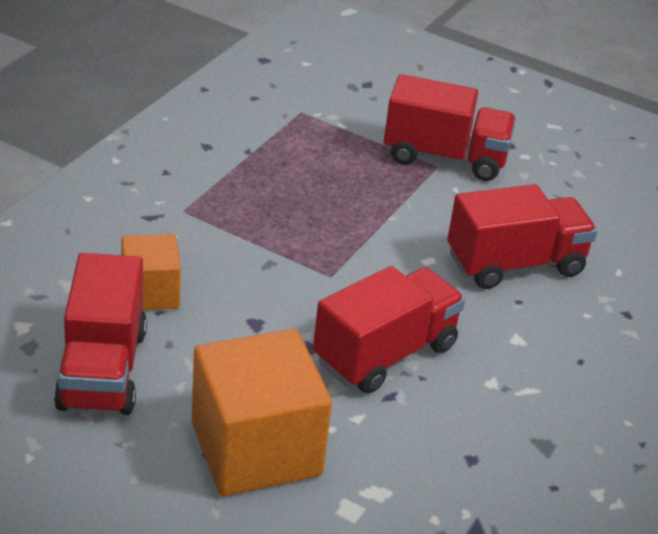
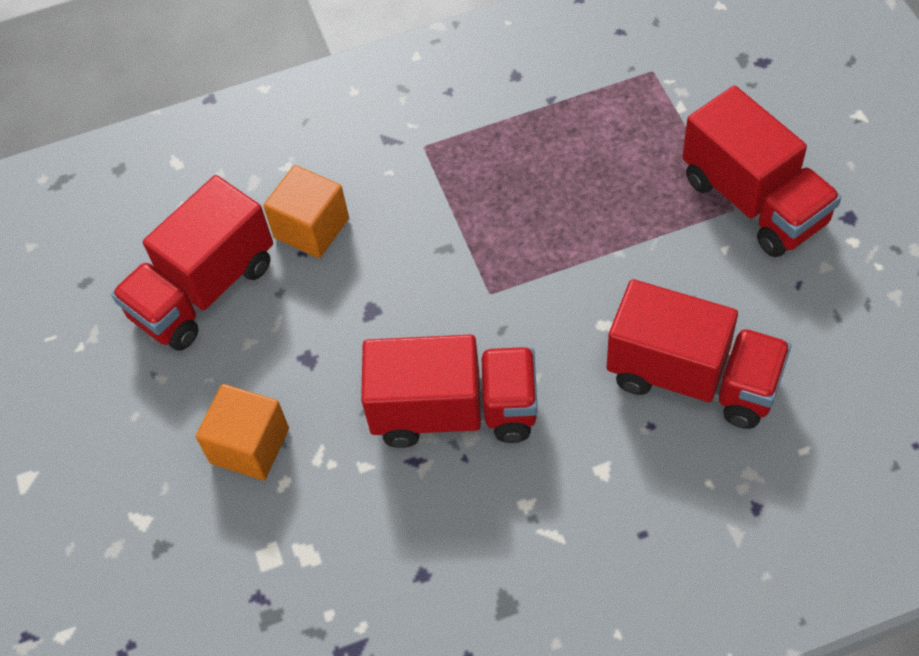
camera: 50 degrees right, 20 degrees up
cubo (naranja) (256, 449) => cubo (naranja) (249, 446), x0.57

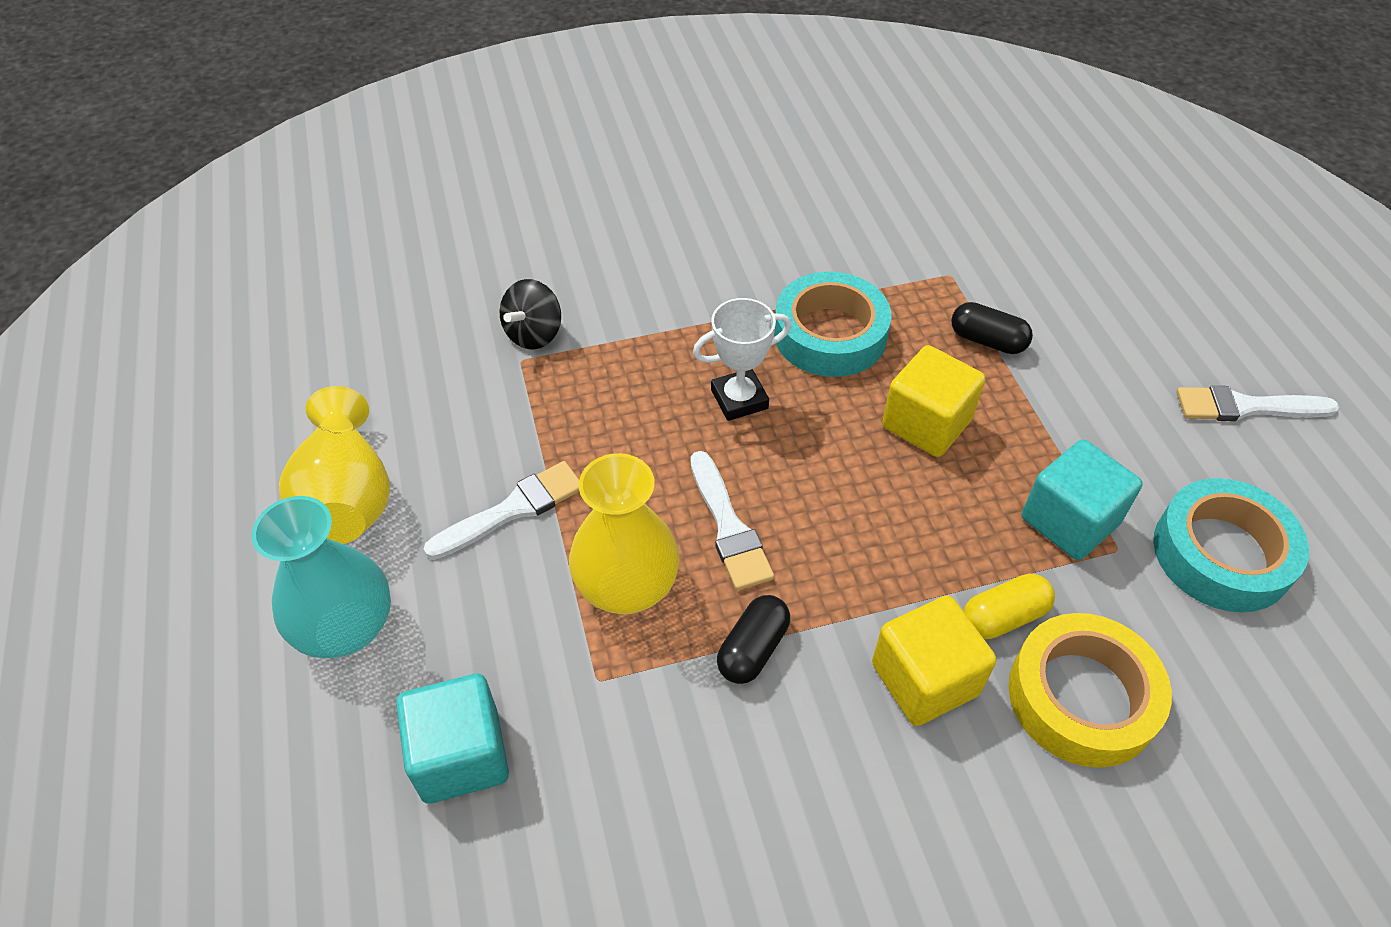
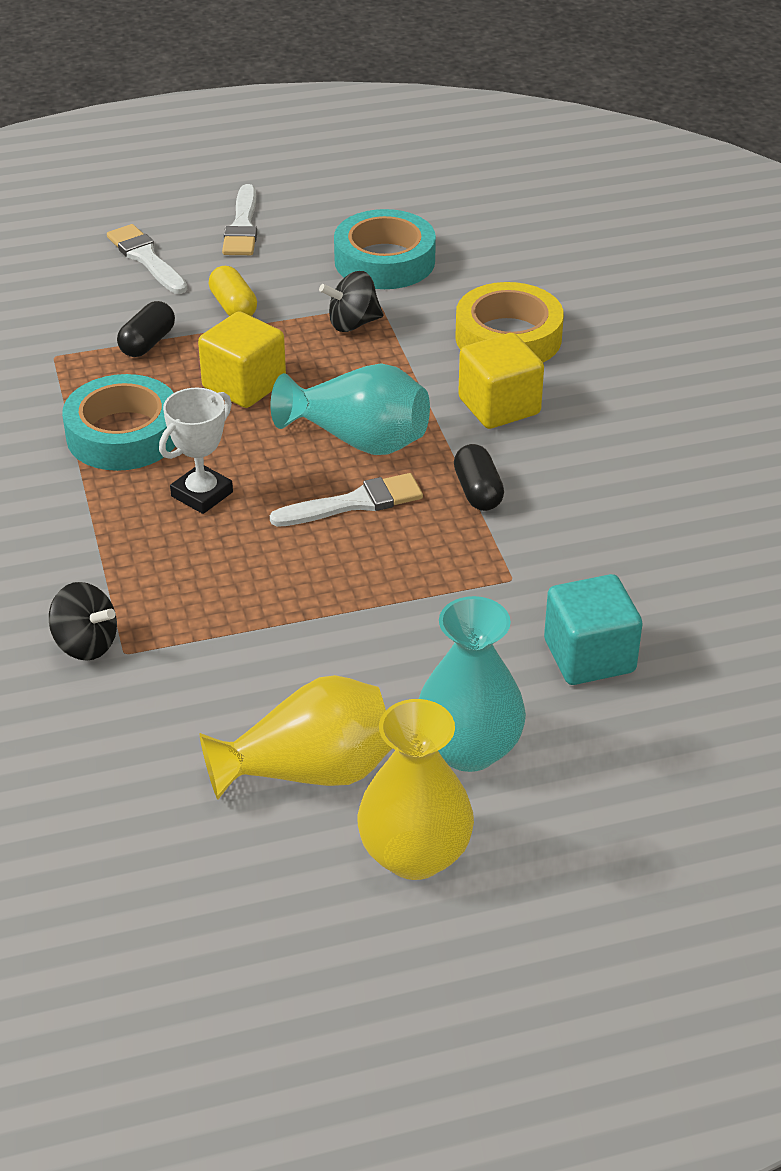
camera: 90 degrees left, 10 degrees down
pincel (blanco) (512, 510) => pincel (blanco) (146, 258), move
florero (amarillo) (627, 586) => florero (amarillo) (415, 854), move
trofeo (blanco) (739, 399) => trofeo (blanco) (202, 494), 60 degrees clockwise
cápsula (negro) (752, 649) => cápsula (negro) (477, 491), 45 degrees clockwise
cápsula (amarillo) (1003, 617) => cápsula (amarillo) (233, 307), move
cubo (turquesa) (1069, 521) => peonza (negro) (352, 323)
nothing => florero (turquesa) (359, 440)

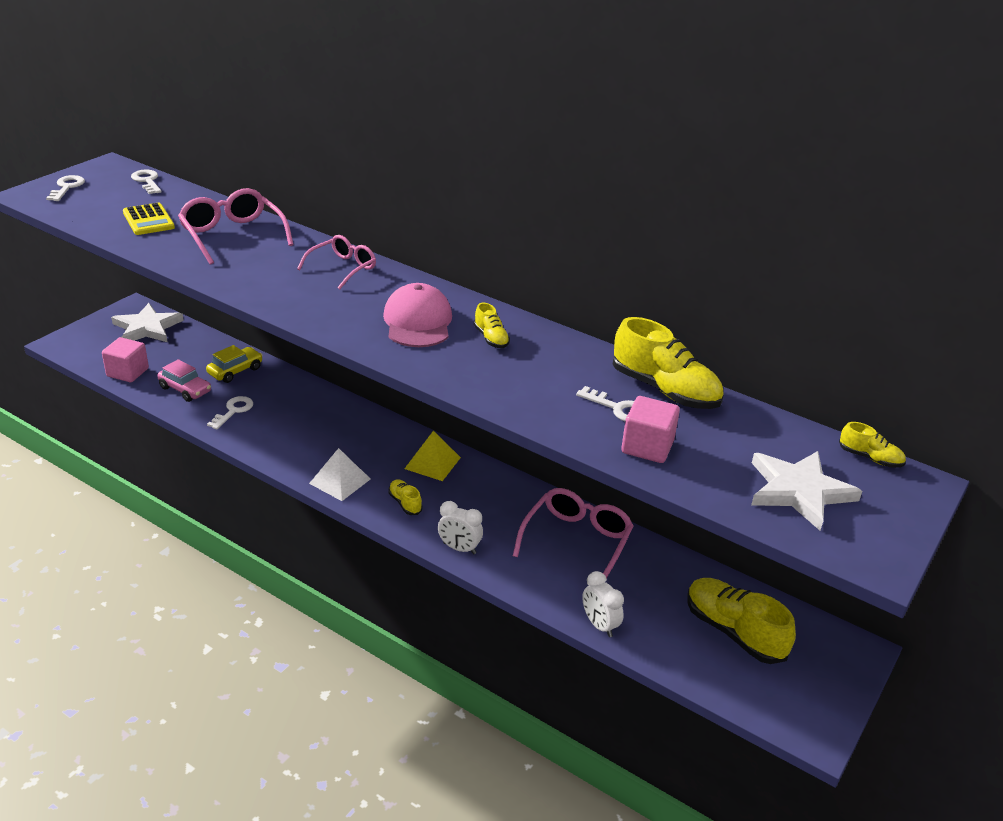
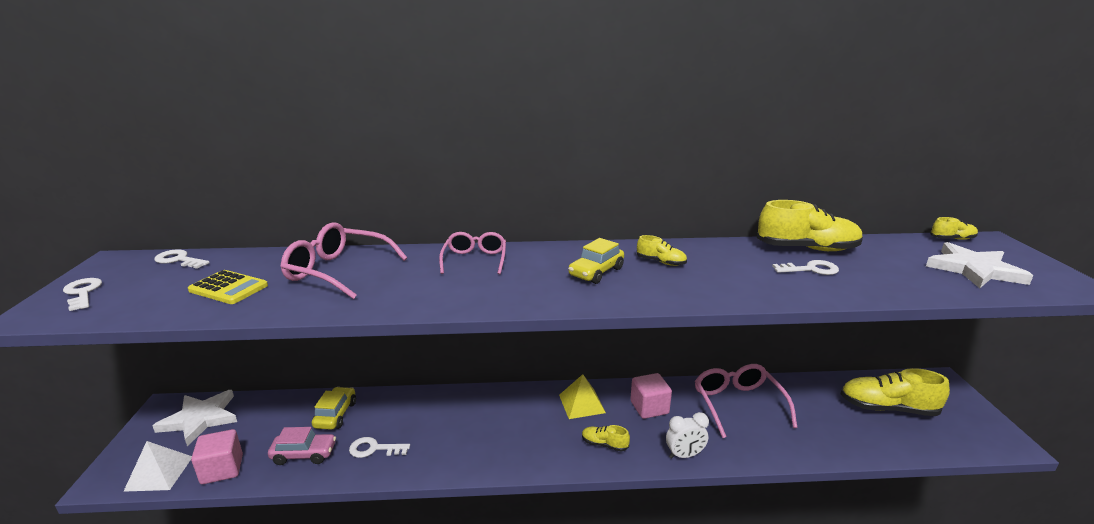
camera: 35 degrees left, 10 degrees down
llave (blanco) (233, 411) => llave (blanco) (374, 449), 75 degrees counterclockwise
pirámide (blanco) (340, 481) => pirámide (blanco) (159, 473), move
gorra (rosa) (418, 322) => coche (amarillo) (596, 272)
despertador (blanco) (599, 625) => nothing
cubo (rosa) (647, 447) => cubo (rosa) (649, 407), move

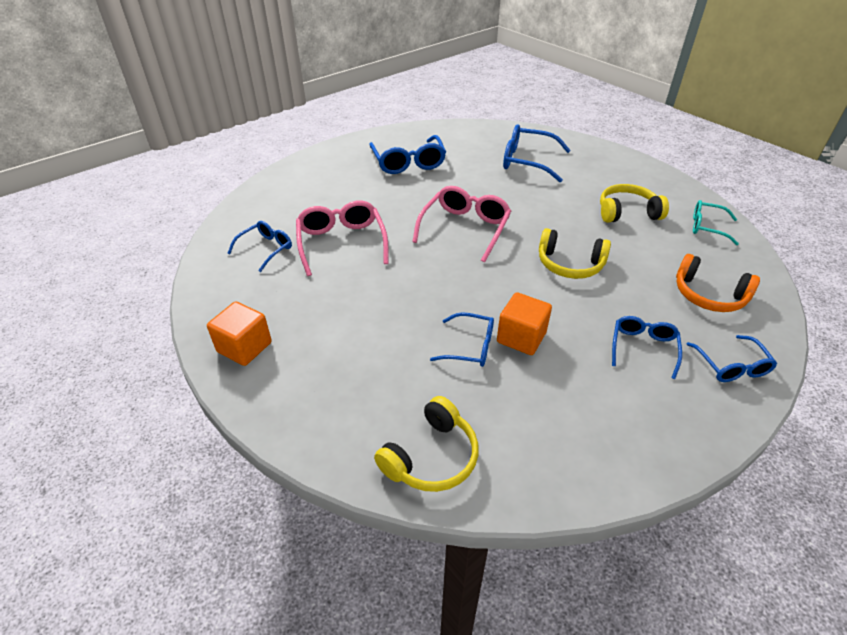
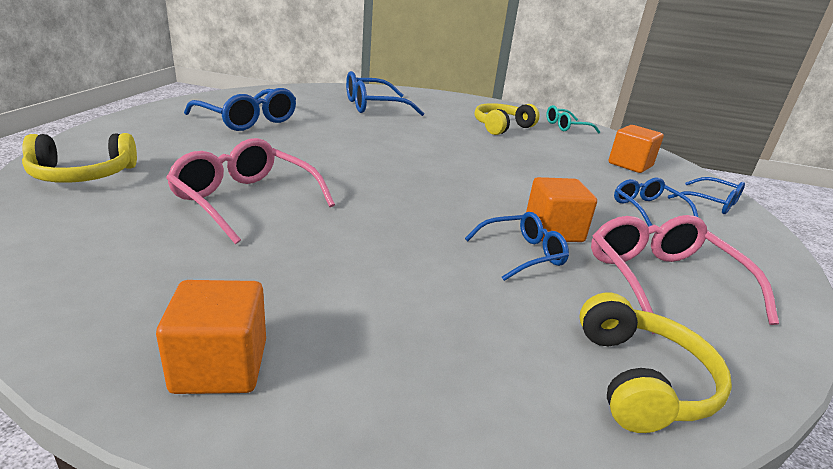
camera: 40 degrees left, 15 degrees down
gafas (azul) (266, 249) => nothing
gafas (rosa) (465, 228) => gafas (rosa) (662, 281), move
auriculares (amarillo) (569, 264) => auriculares (amarillo) (82, 175), move
auriculares (naranja) (708, 295) => cubo (naranja) (630, 165)

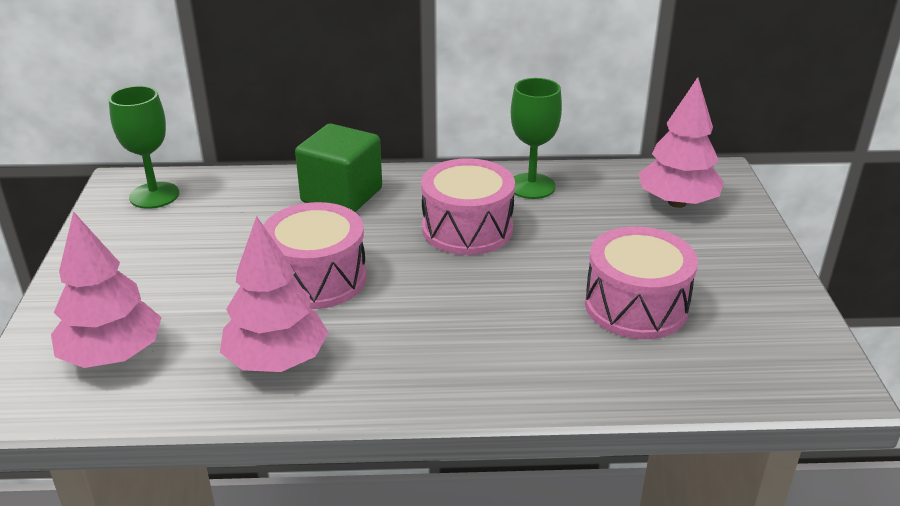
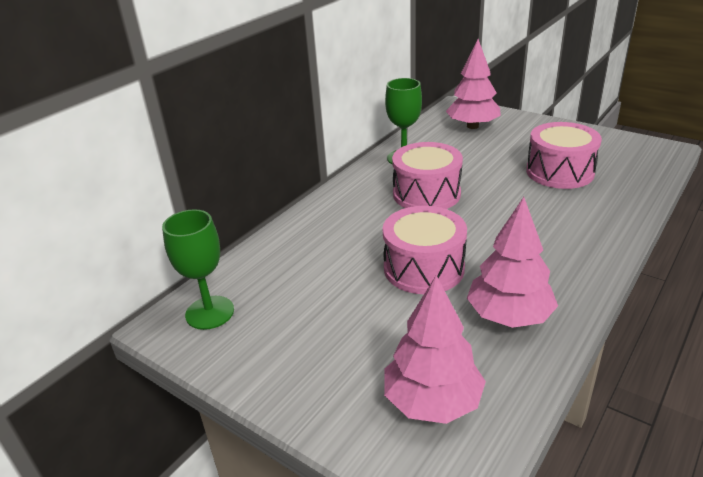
camera: 50 degrees left, 0 degrees up
cubo (verde) (342, 195) => nothing

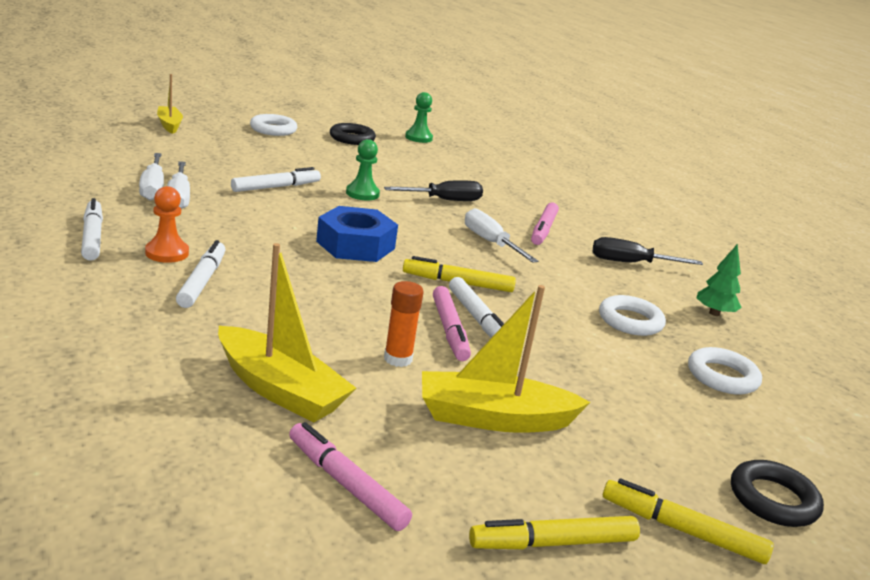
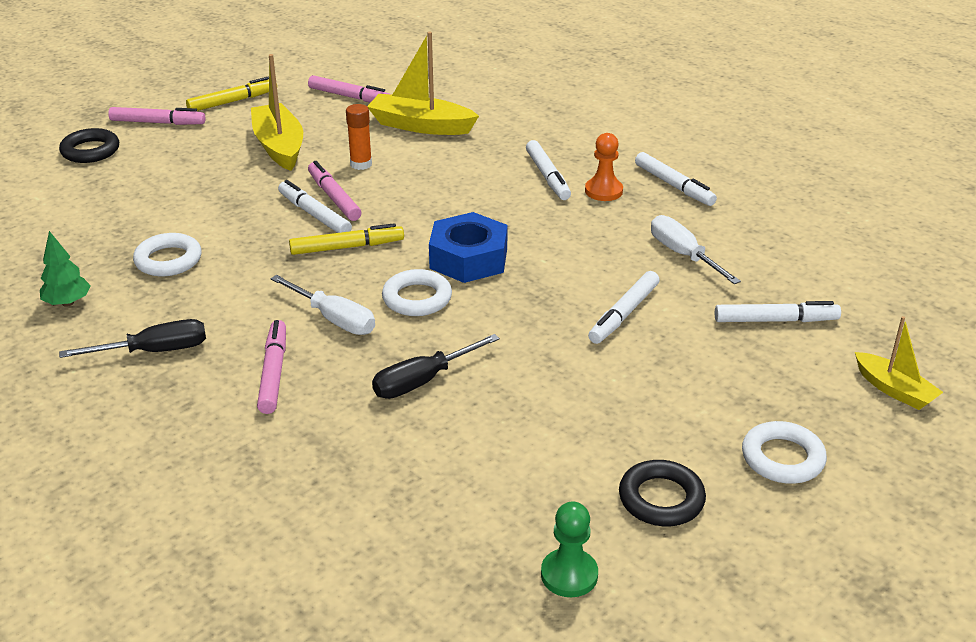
camera: 165 degrees right, 10 degrees up
destornillador (blanco) (153, 188) => nothing
peón (verde) (362, 194) => nothing
barco (amarillo) (494, 418) => barco (amarillo) (279, 147), 90 degrees counterclockwise
rotulador (amarillo) (682, 530) => rotulador (rosa) (158, 123)
anillo (blanco) (722, 377) => anillo (blanco) (417, 298), move
nothing => rotulador (blanco) (775, 320)

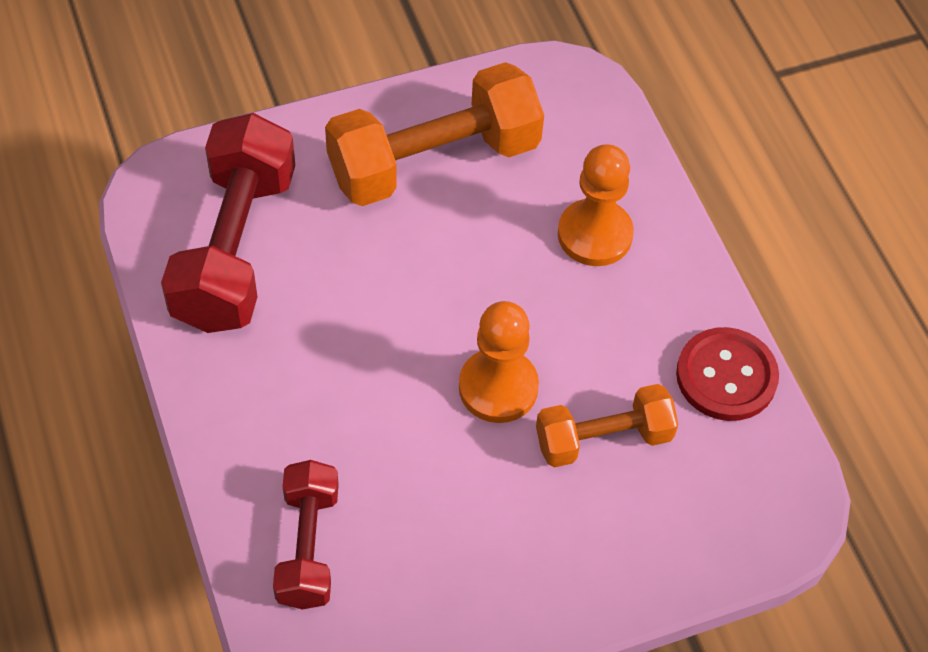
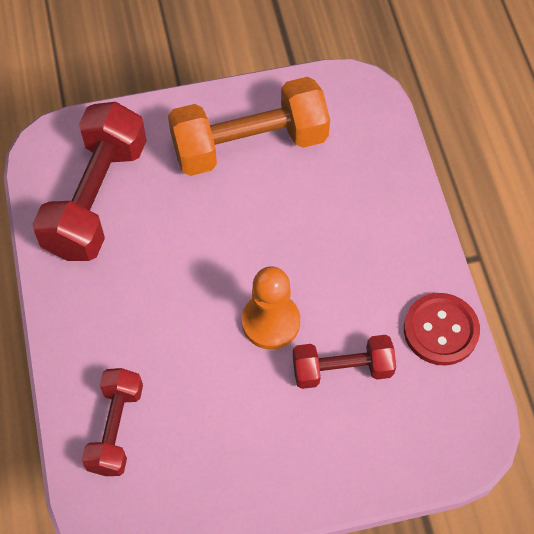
camera: 10 degrees right, 5 degrees up
mancuerna (naranja) (603, 439) => mancuerna (rojo) (342, 369)
peón (naranja) (594, 235) => nothing

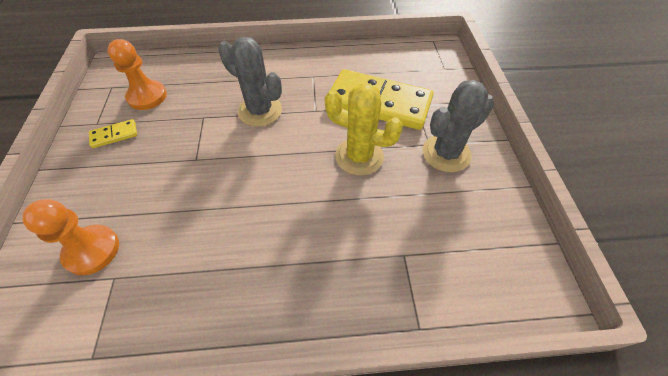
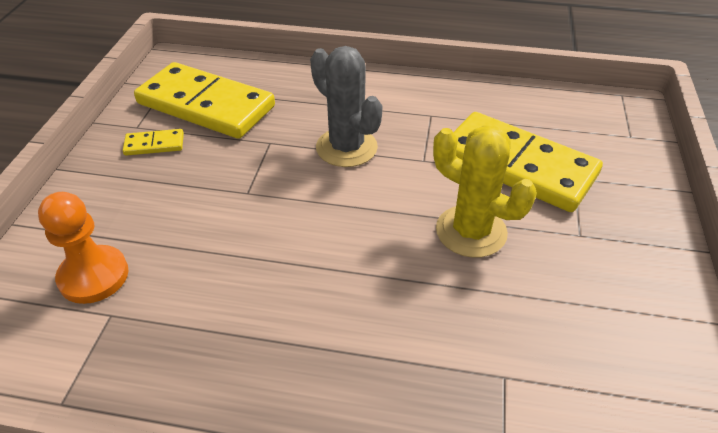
camera: 15 degrees right, 10 degrees down
peón (naranja) (147, 96) => ficha de dominó (amarillo) (206, 105)
cactus (gris) (446, 153) => nothing

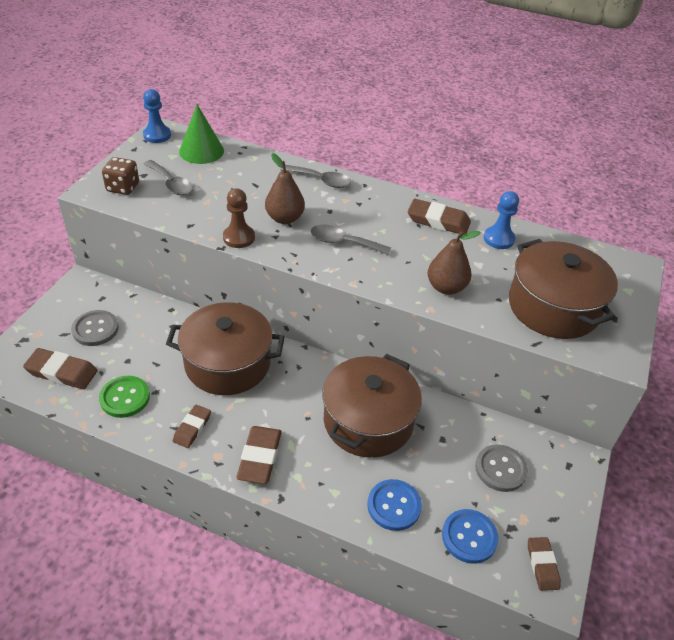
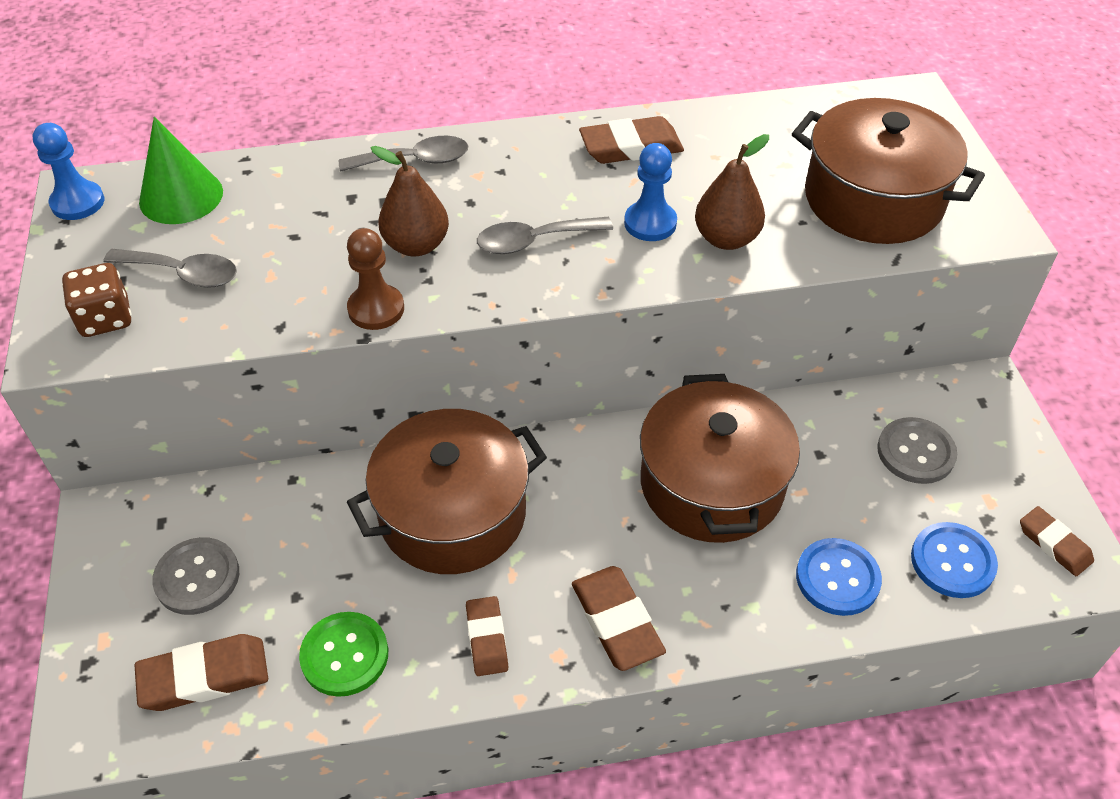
camera: 30 degrees left, 5 degrees up
peón (azul) (498, 239) => peón (azul) (650, 223), move

